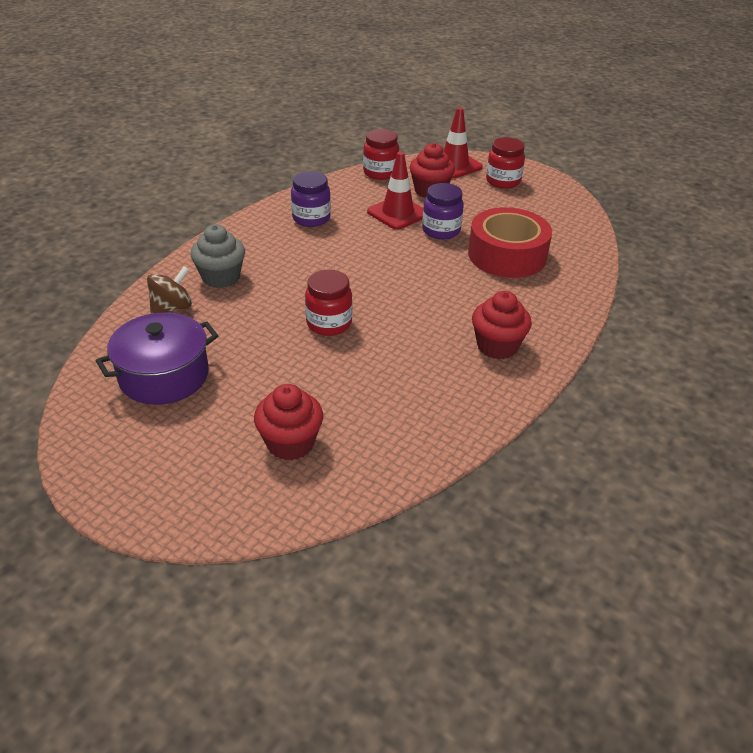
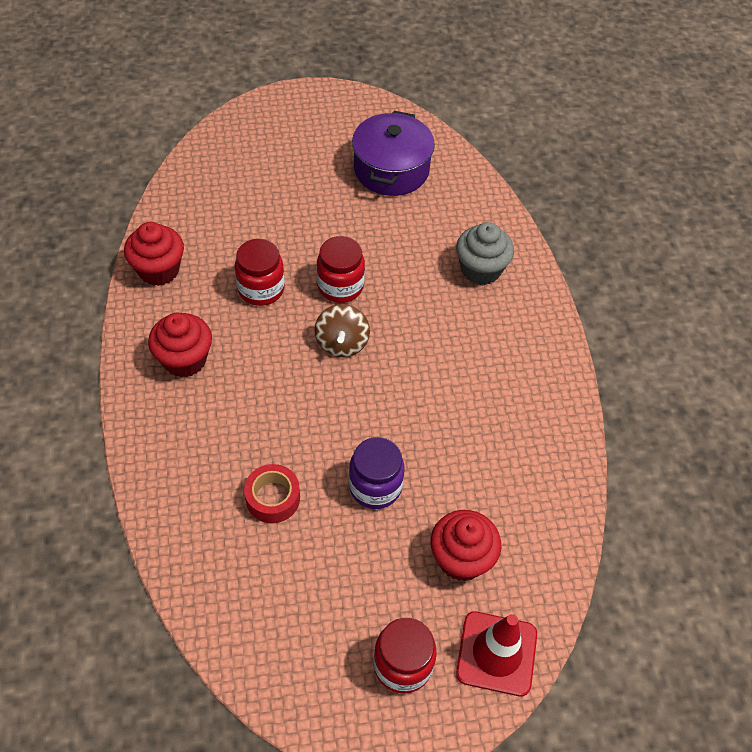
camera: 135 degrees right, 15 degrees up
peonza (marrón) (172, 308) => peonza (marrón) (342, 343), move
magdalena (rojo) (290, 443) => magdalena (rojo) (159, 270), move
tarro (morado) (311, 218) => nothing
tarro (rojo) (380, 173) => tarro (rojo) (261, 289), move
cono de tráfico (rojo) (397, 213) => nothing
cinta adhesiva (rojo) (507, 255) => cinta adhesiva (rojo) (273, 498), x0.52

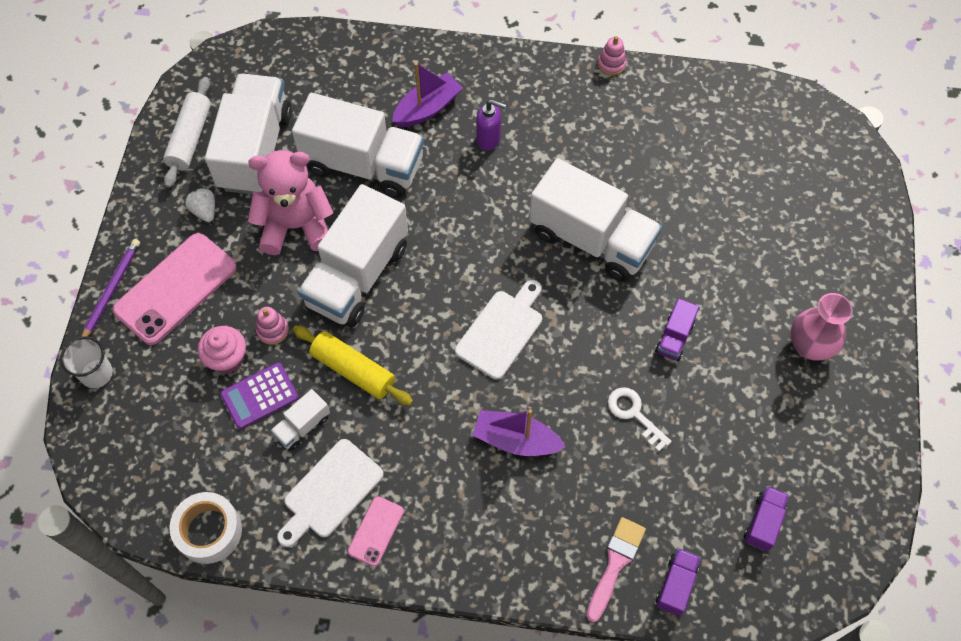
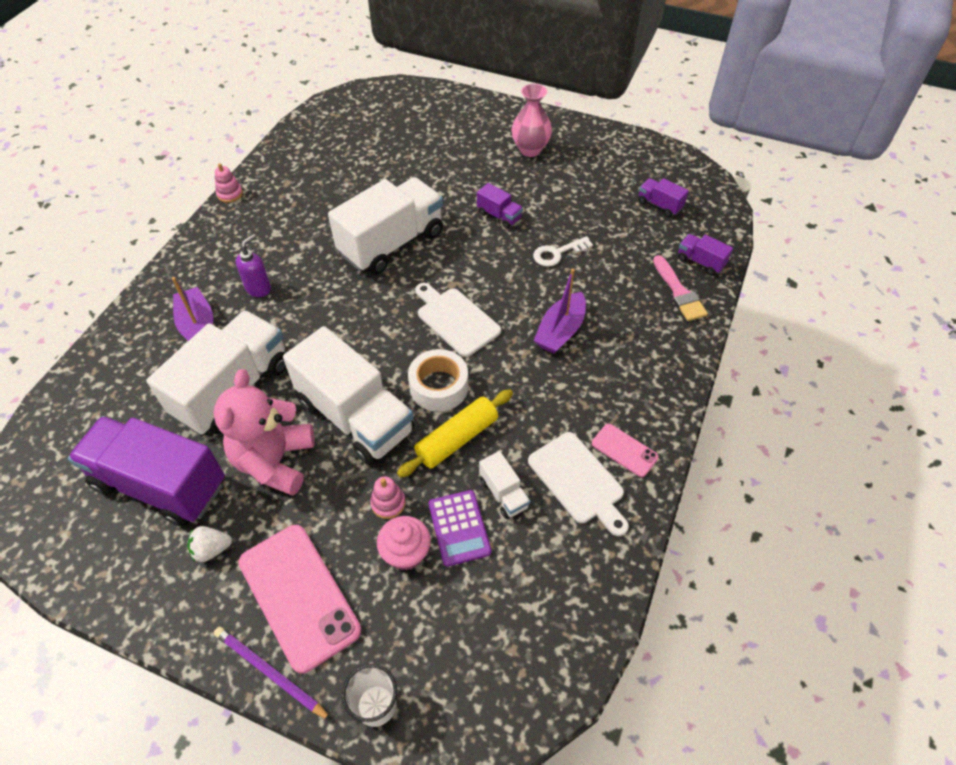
camera: 75 degrees left, 10 degrees down
rodillo (blanco) (190, 138) => nothing
cinta adhesiva (blanco) (209, 531) => cinta adhesiva (blanco) (439, 387), move
camión (blanco) (255, 150) => camión (morado) (160, 484)
pincel (rosa) (615, 564) => pincel (rosa) (679, 292), 150 degrees counterclockwise

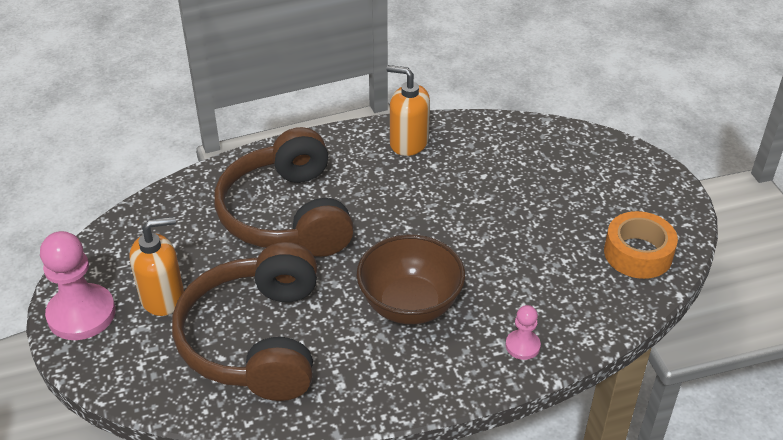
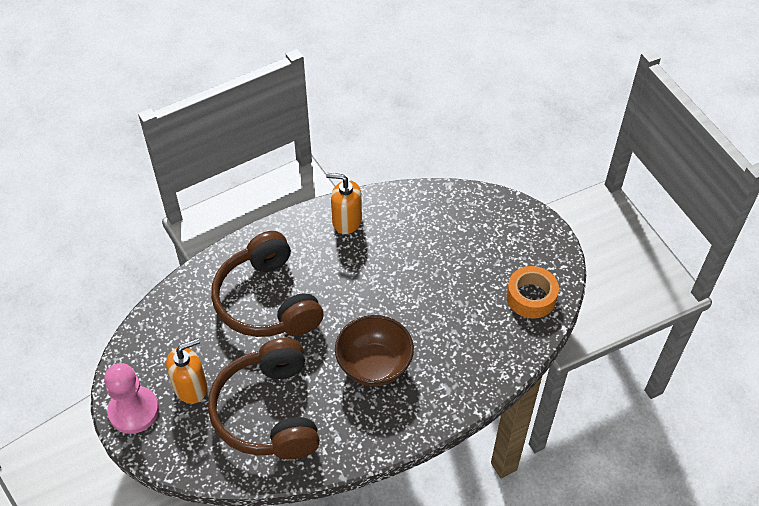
camera: 10 degrees left, 10 degrees up
peón (rosa) (522, 346) => nothing

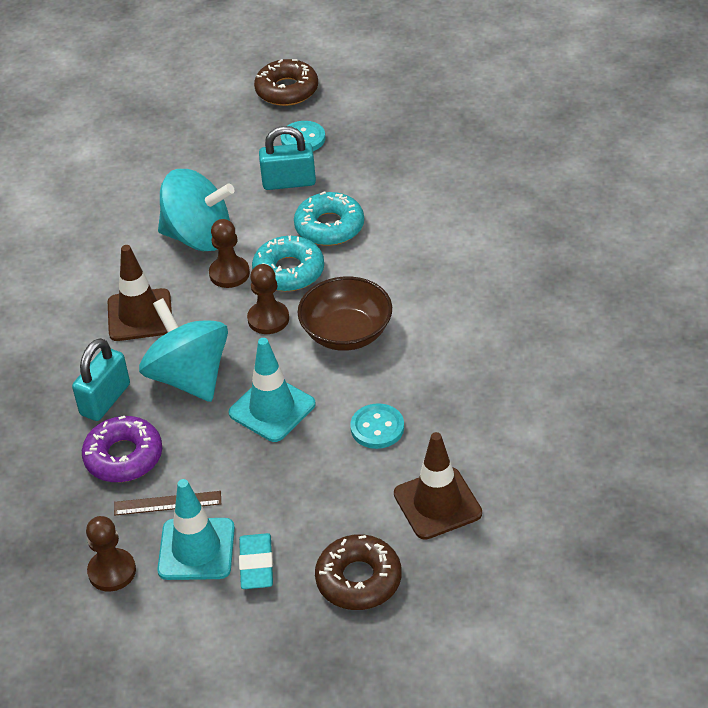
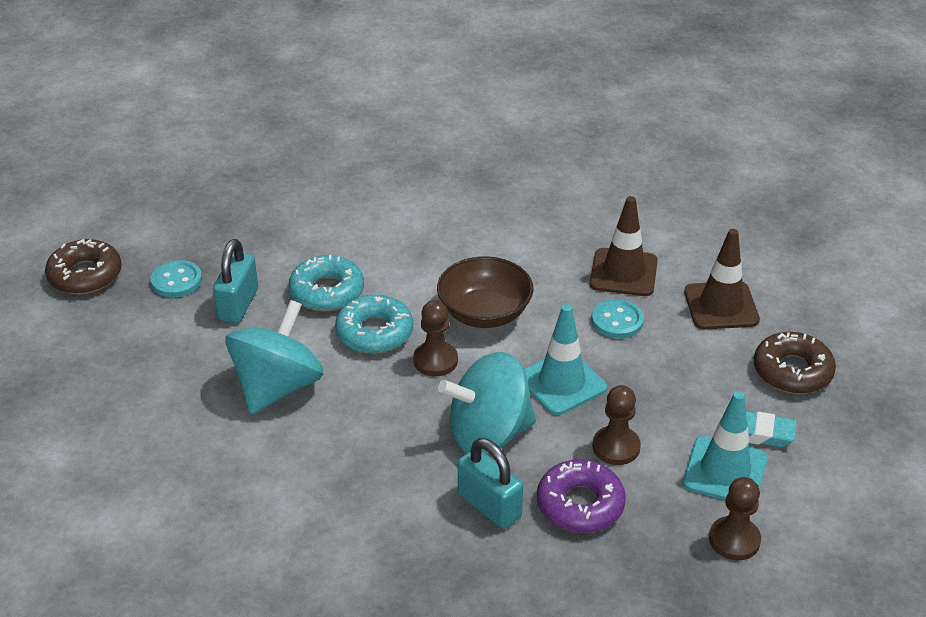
camera: 75 degrees left, 5 degrees down
cono de tráfico (marrón) (140, 315) => cono de tráfico (marrón) (623, 273), move
regla (marrón) (167, 503) => nothing
peón (marrón) (229, 273) => peón (marrón) (616, 447), move

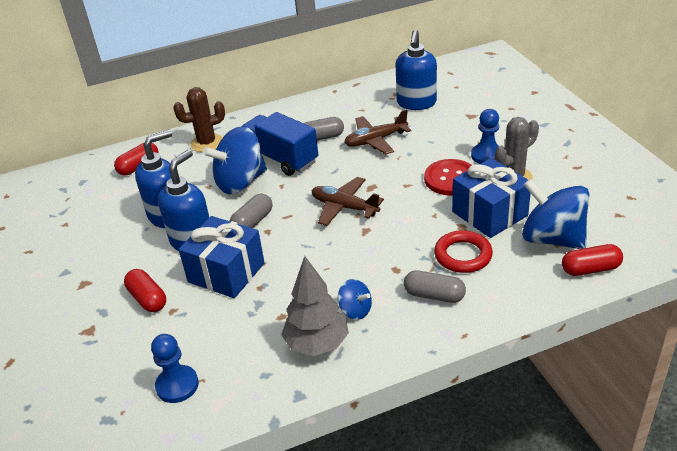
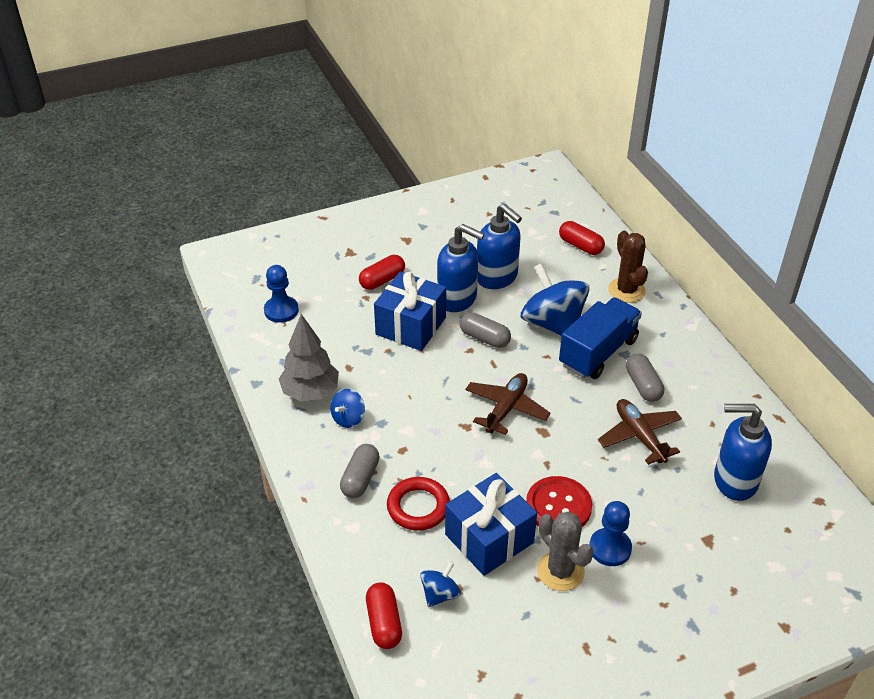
camera: 85 degrees right, 5 degrees up
peonza (azul) (552, 238) => peonza (azul) (440, 594), x0.48

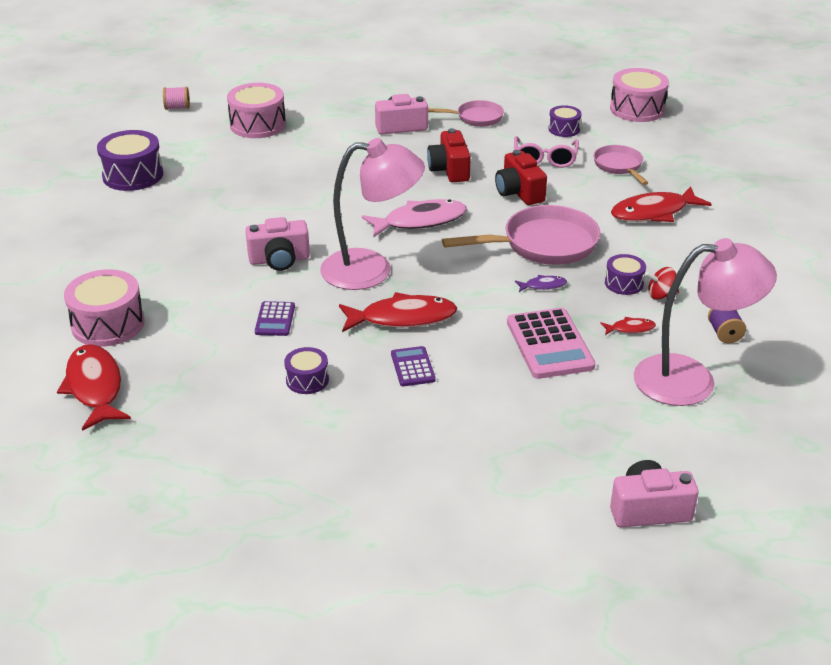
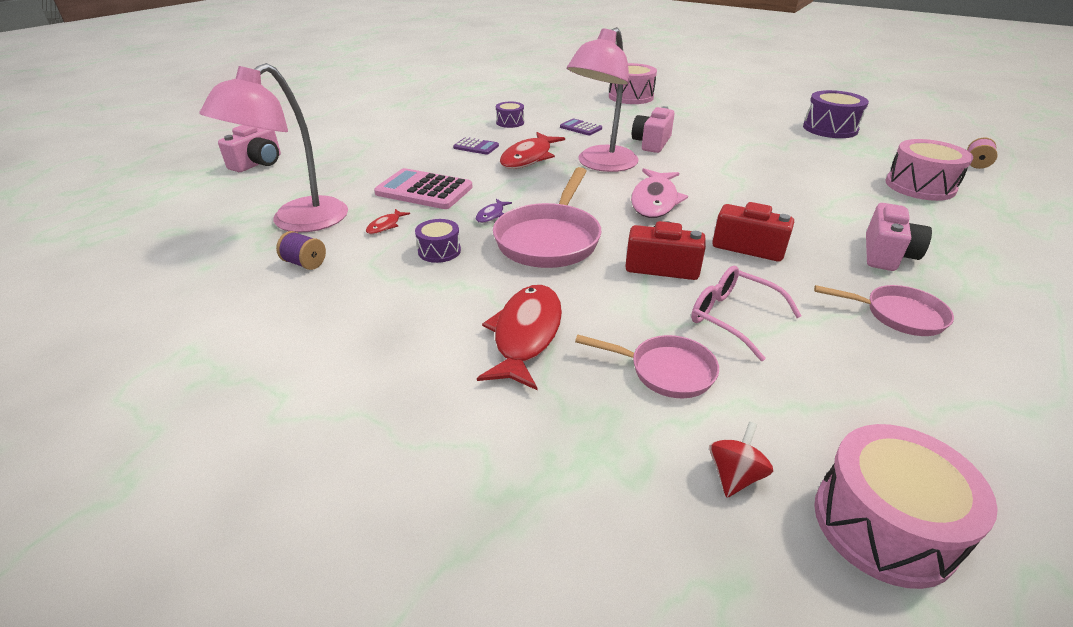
camera: 125 degrees right, 0 degrees up
pez (rojo) (95, 387) => nothing
sartén (rosa) (476, 118) => sartén (rosa) (897, 315), 105 degrees counterclockwise
tambor (morado) (564, 129) => nothing
peonza (rojo) (660, 295) => peonza (rojo) (734, 475), move

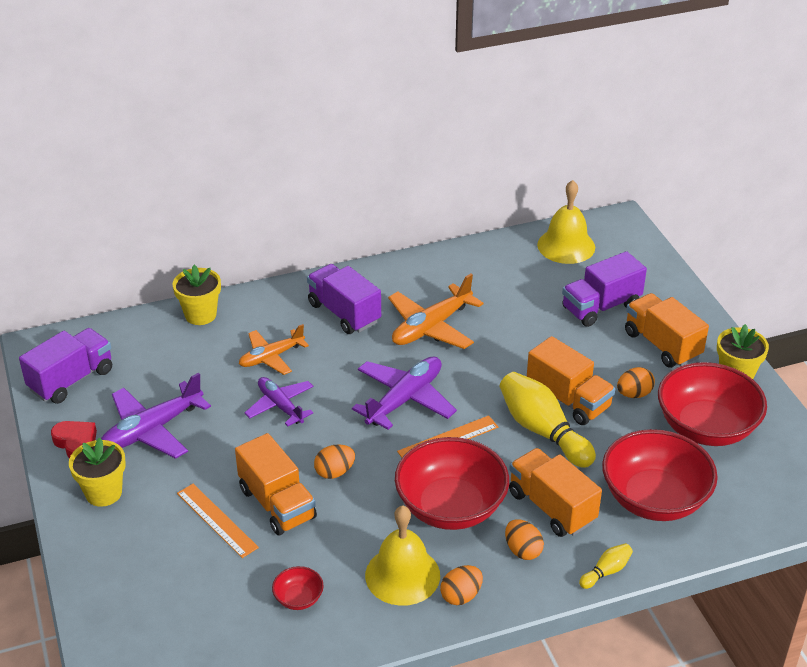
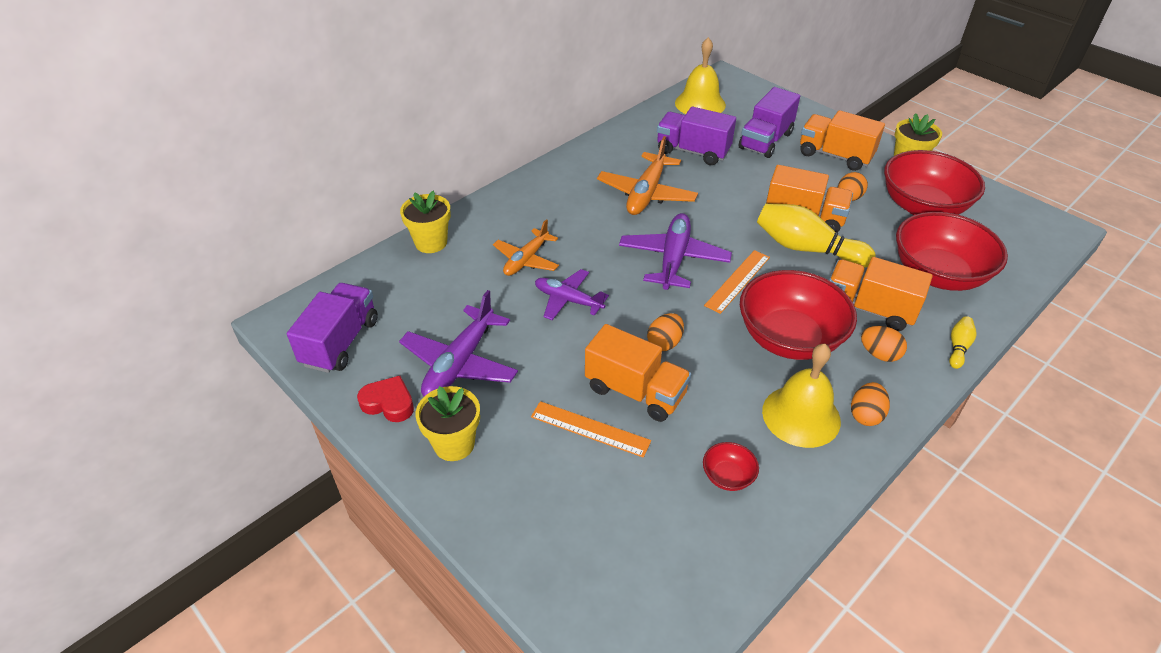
camera: 25 degrees left, 5 degrees up
camión (morado) (344, 313) => camión (morado) (693, 151), move

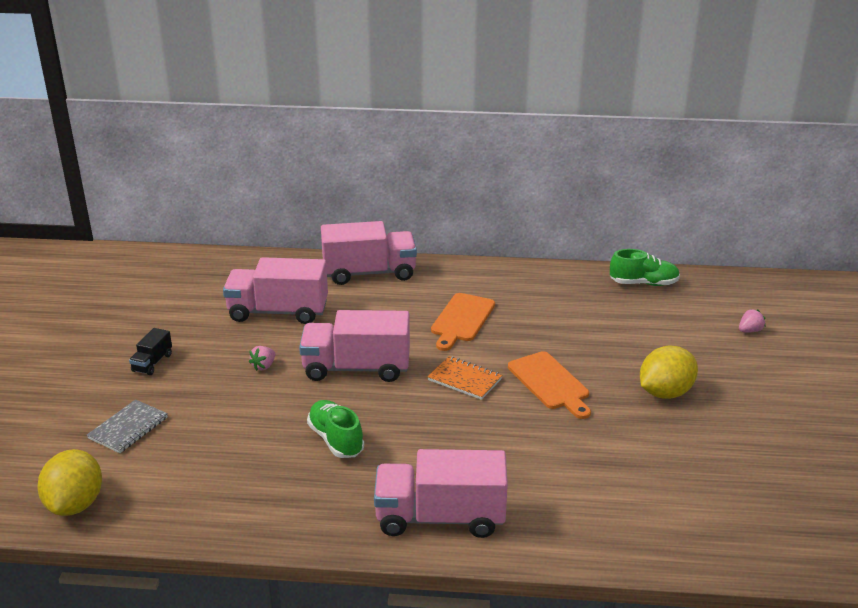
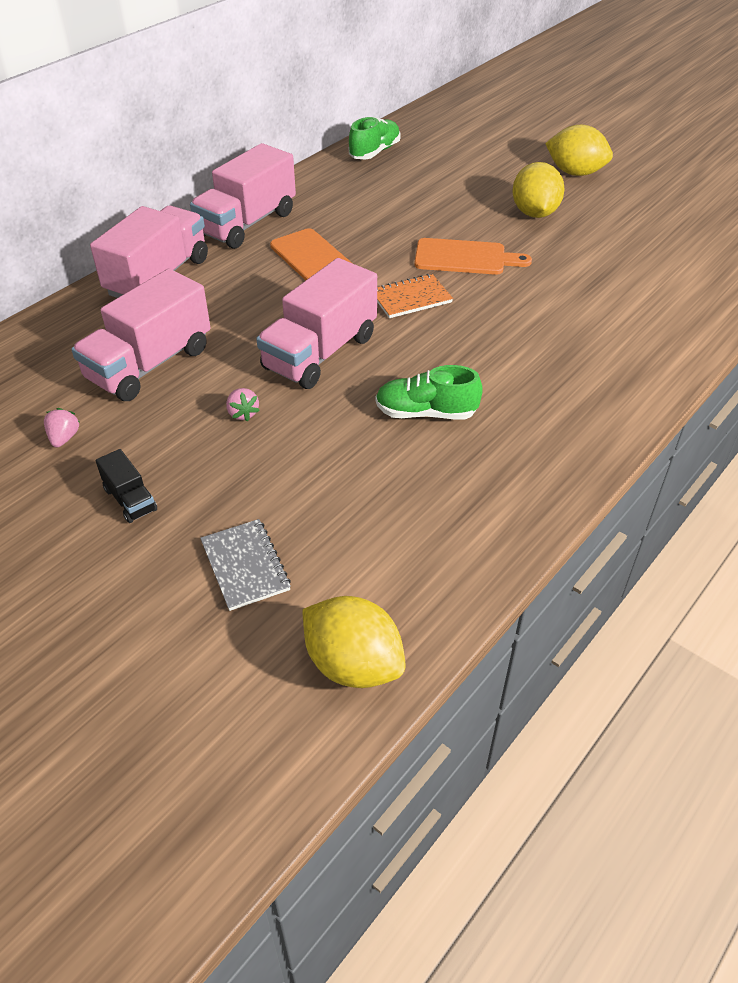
camera: 55 degrees left, 15 degrees up
camión (rosa) (440, 517) => camión (rosa) (247, 223), move
fresa (rosa) (749, 331) => fresa (rosa) (64, 438), move
nothing => limón (amarillo) (575, 173)

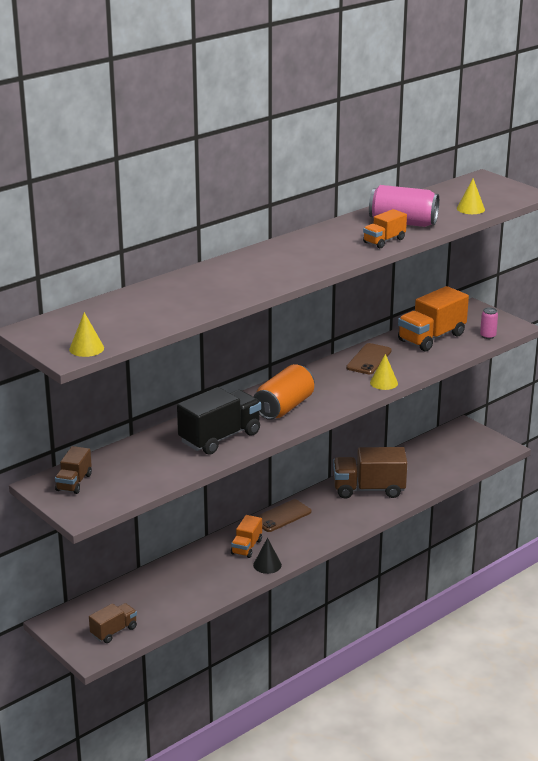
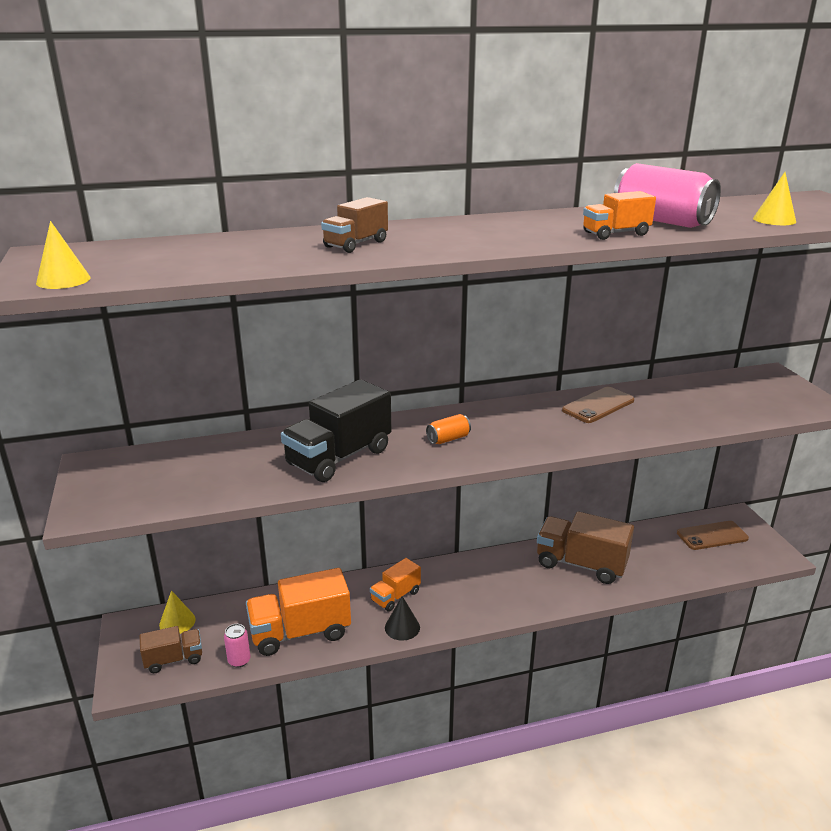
camera: 25 degrees right, 0 degrees up
camión (marrón) (74, 482) => camión (marrón) (356, 244), move
camión (negro) (220, 438) => camión (negro) (339, 457), 150 degrees clockwise
lata (naranja) (284, 407) => lata (naranja) (448, 439), x0.48
móvil (marrón) (282, 516) => móvil (marrón) (712, 536), move
cono (amarillo) (384, 383) => cono (amarillo) (177, 622), move
camión (naranja) (431, 338) => camión (naranja) (300, 632), move
lata (rosa) (488, 336) => lata (rosa) (239, 660), move

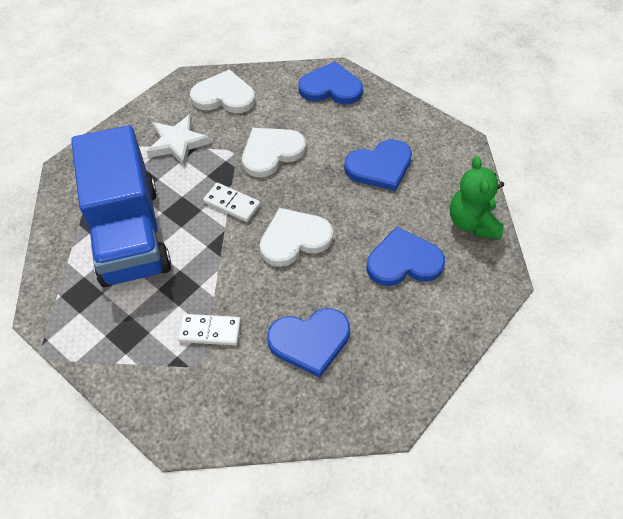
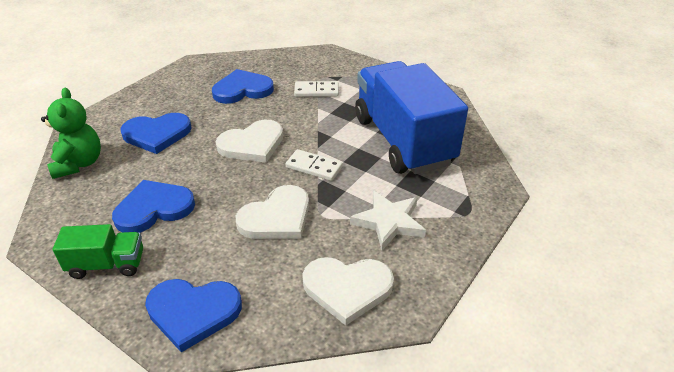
camera: 175 degrees right, 15 degrees down
nothing => camión (verde) (107, 264)

